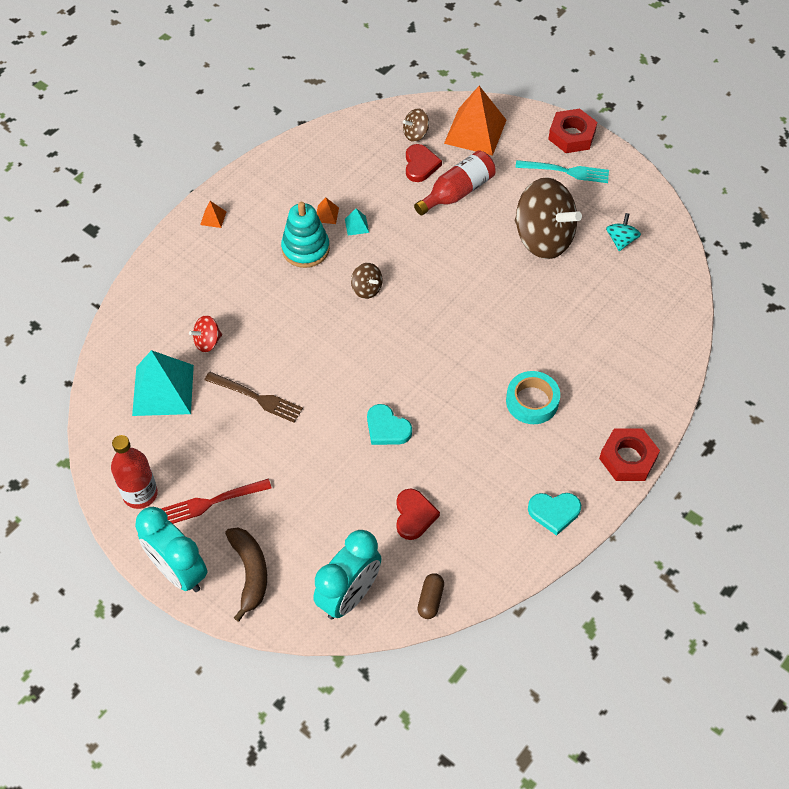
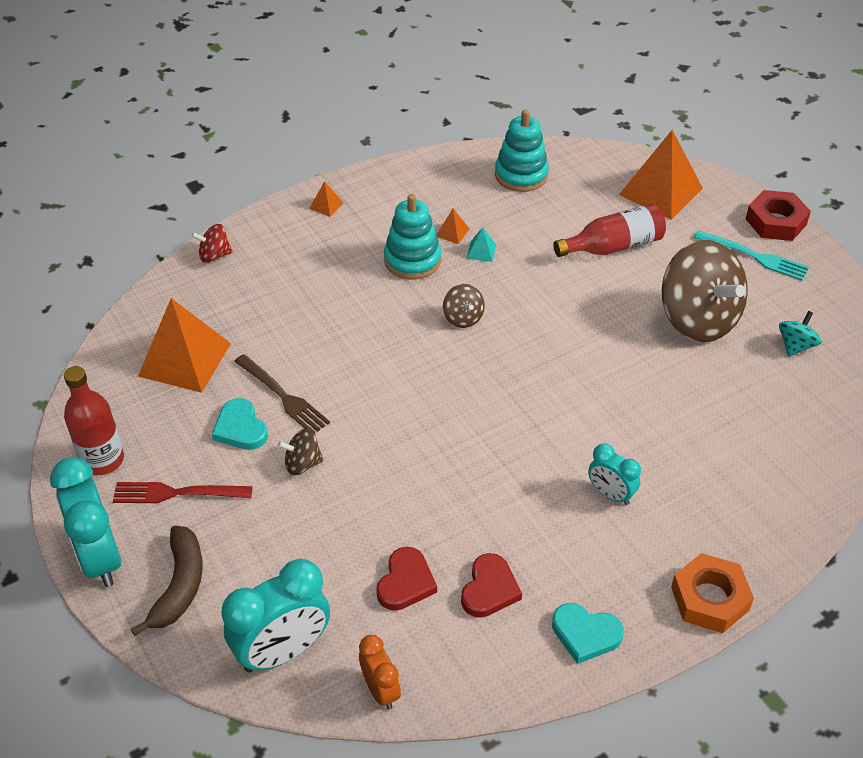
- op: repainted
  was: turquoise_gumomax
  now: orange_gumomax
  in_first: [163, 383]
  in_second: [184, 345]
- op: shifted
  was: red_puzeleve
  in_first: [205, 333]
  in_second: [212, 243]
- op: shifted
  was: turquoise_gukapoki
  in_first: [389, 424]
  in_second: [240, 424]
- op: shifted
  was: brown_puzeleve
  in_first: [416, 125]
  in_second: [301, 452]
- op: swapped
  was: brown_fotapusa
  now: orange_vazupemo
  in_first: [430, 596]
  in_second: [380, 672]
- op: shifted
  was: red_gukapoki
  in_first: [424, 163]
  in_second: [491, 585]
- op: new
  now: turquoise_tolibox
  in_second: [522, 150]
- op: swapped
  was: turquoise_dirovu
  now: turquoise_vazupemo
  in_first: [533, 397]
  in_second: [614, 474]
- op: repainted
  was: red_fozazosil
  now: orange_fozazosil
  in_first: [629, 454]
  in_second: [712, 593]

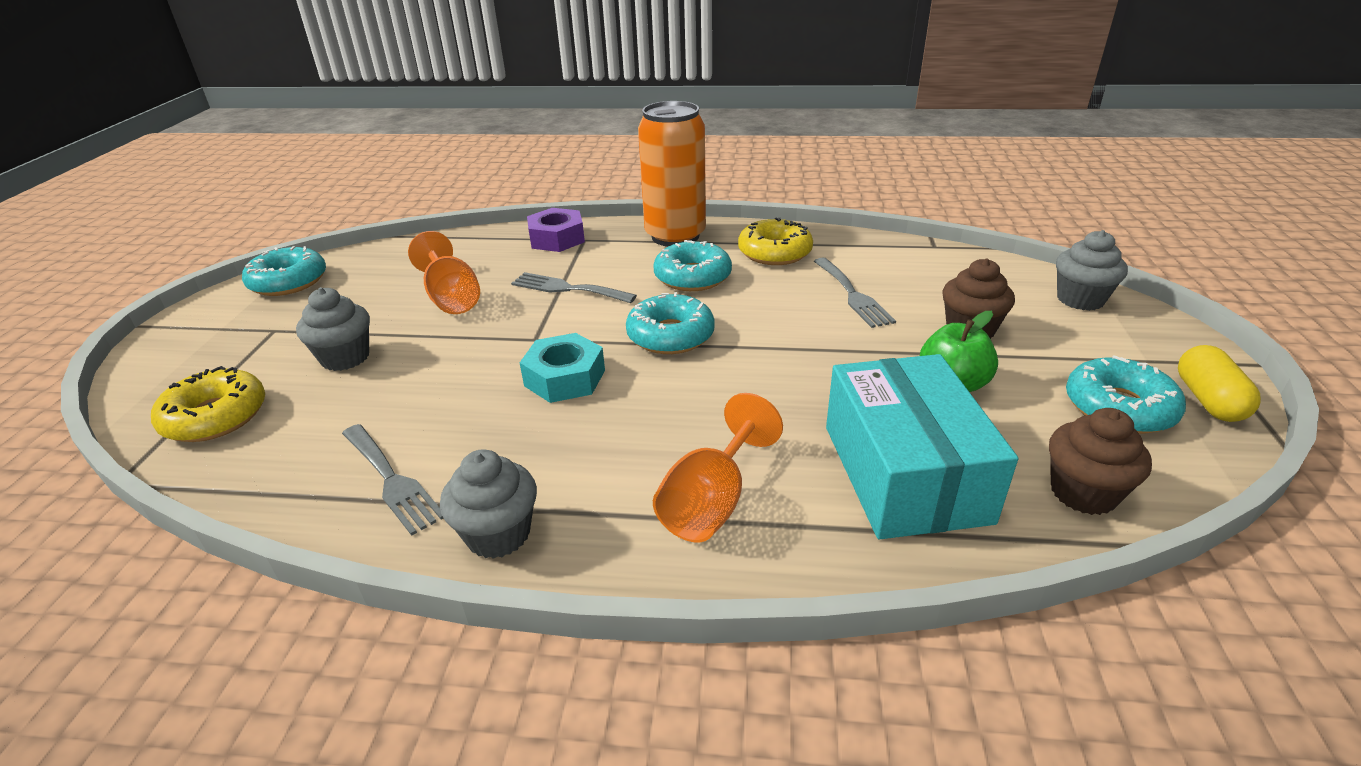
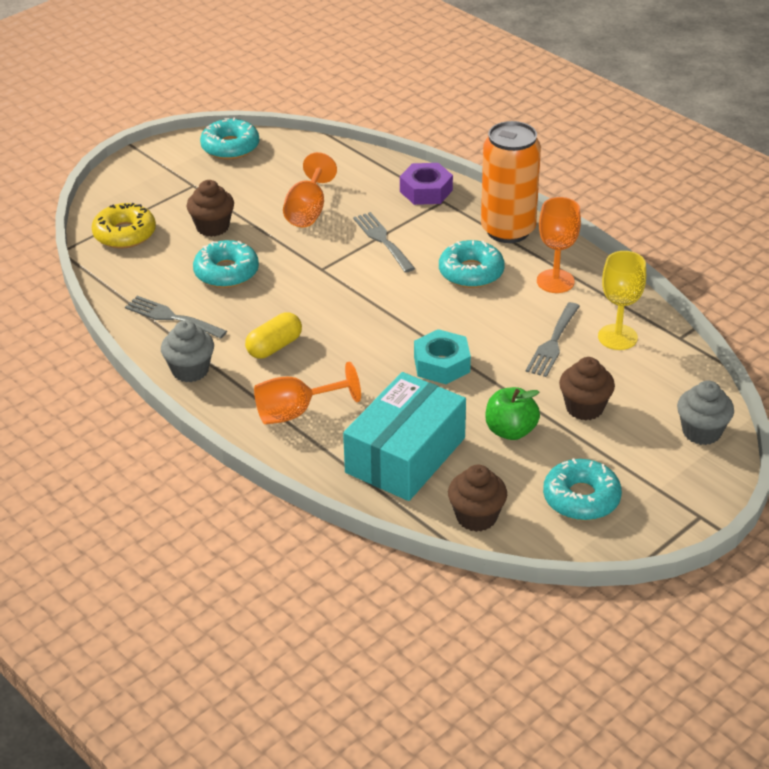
- op: rotated
  was: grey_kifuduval
  in_first: [392, 480]
  in_second: [176, 317]
  clockwise: 120
- op: repainted
  was: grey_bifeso
  now: brown_bifeso
  in_first: [333, 329]
  in_second: [210, 208]
- op: shifted
  was: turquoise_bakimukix
  in_first: [670, 323]
  in_second: [226, 264]
- op: shifted
  was: yellow_fotapusa
  in_first: [1219, 383]
  in_second: [273, 336]
- op: shifted
  was: turquoise_fozazosil
  in_first: [562, 368]
  in_second: [442, 356]
- op: swapped
  was: yellow_bakimukix
  now: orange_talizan
  in_first: [775, 241]
  in_second: [559, 245]
- op: new
  now: yellow_talizan
  in_second: [622, 300]

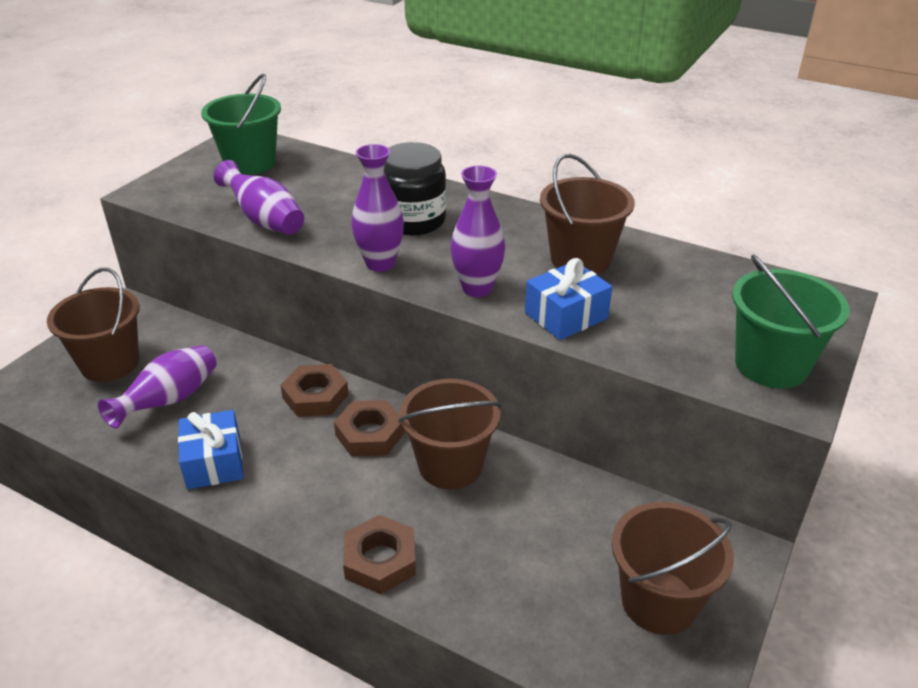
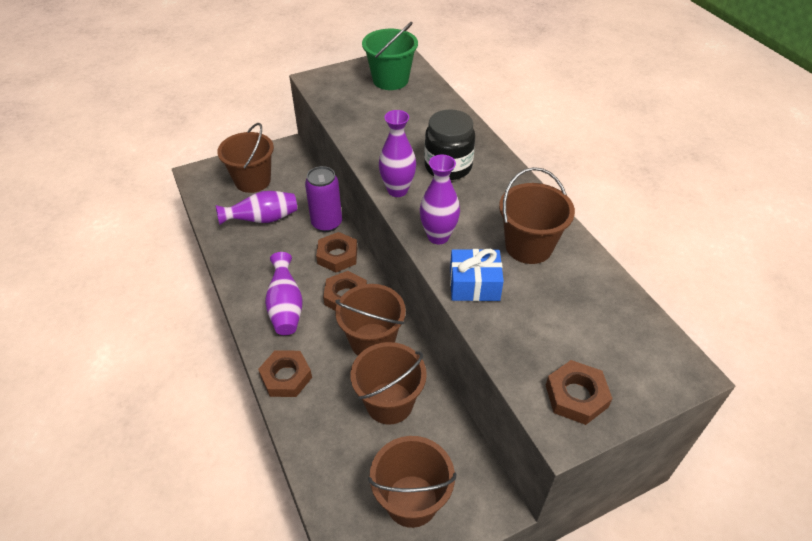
- op: shifted
  was: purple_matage
  in_first: [259, 197]
  in_second: [283, 293]
- op: new
  now: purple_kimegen
  in_second: [323, 199]
- op: new
  now: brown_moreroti
  in_second: [388, 383]
- op: swapped
  was: green_moreroti
  now: brown_fozazosil
  in_first: [791, 321]
  in_second: [579, 392]
- op: gone
  was: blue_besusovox
  in_first: [210, 449]

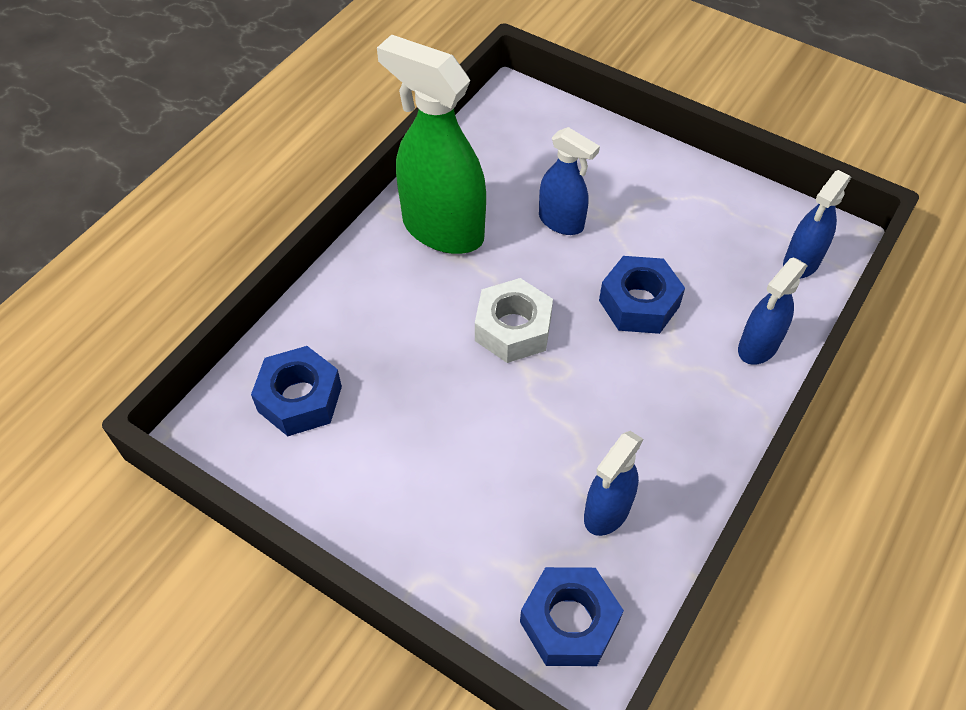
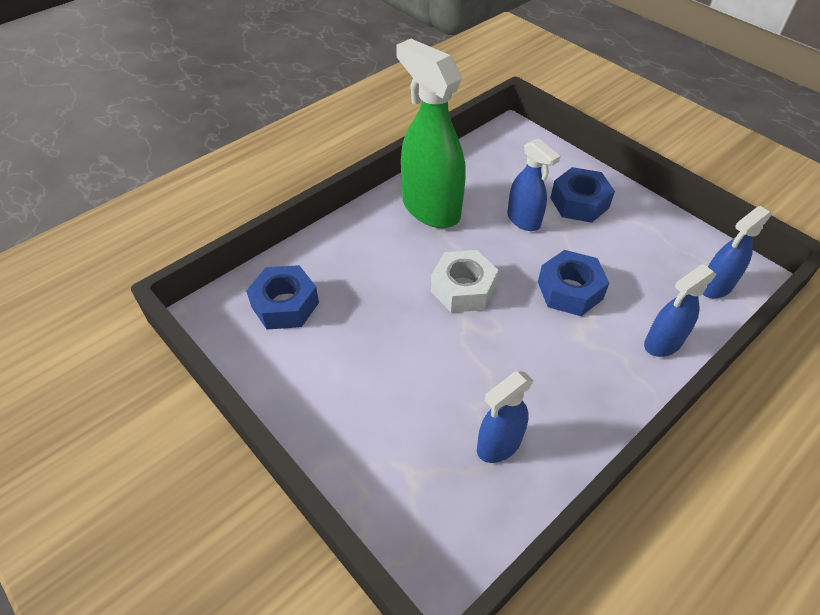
- op: shifted
  was: blue_fozazosil
  in_first: [572, 616]
  in_second: [582, 195]

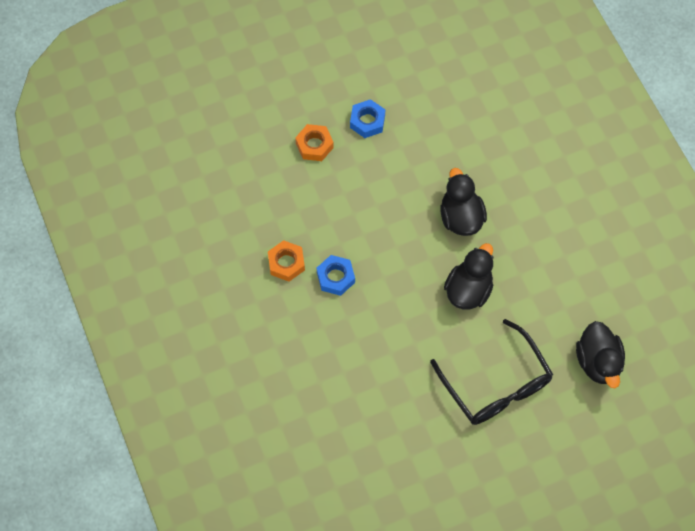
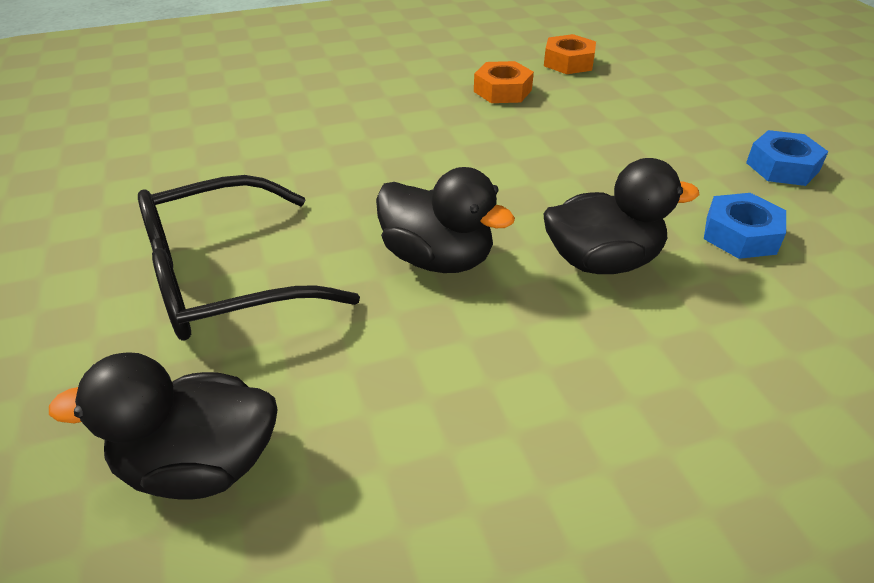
- op: shifted
  was: orange_fozazosil
  in_first: [314, 142]
  in_second: [570, 54]
- op: shifted
  was: blue_fozazosil
  in_first: [336, 275]
  in_second: [745, 226]

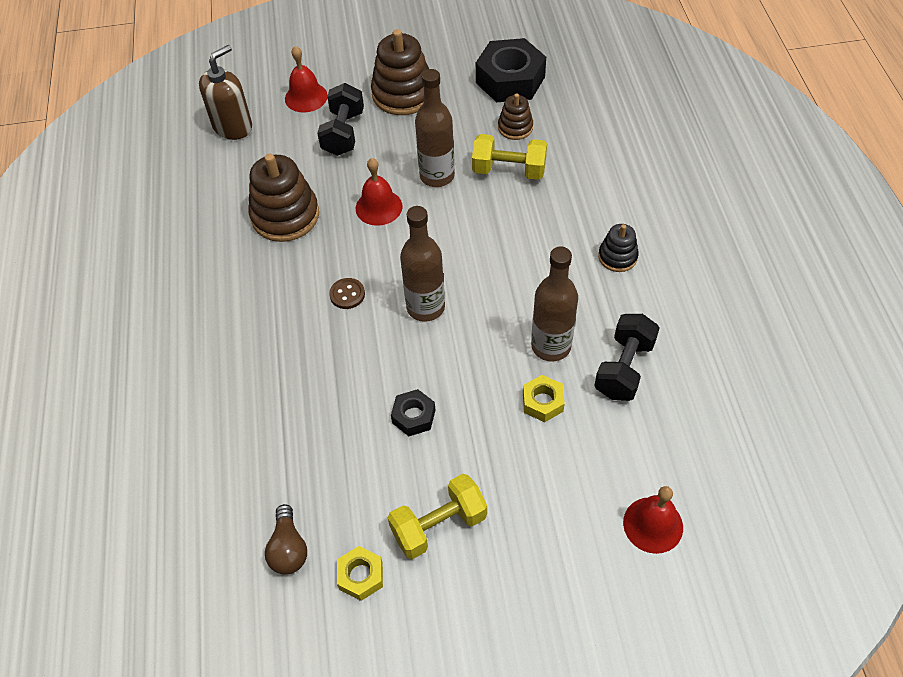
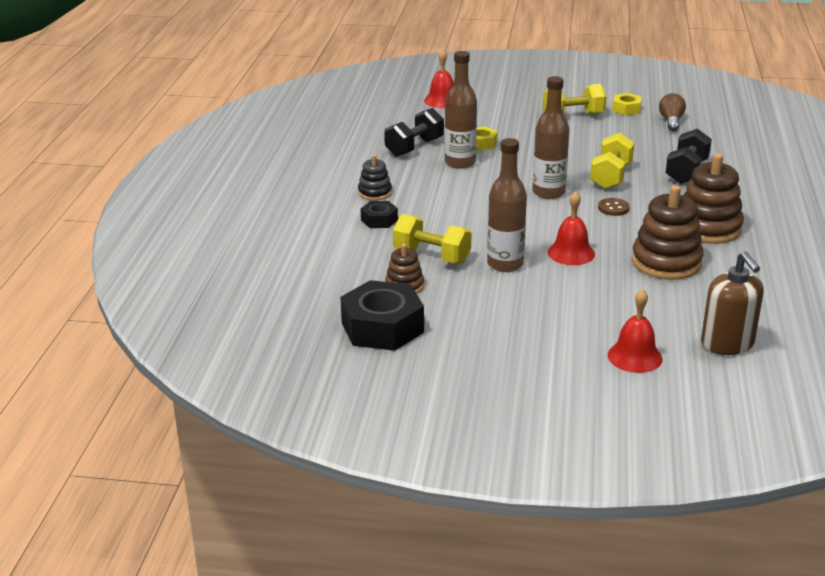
- op: shifted
  was: black_fozazosil
  in_first: [413, 412]
  in_second: [379, 214]
- op: new
  now: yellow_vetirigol
  in_second: [612, 161]
- op: shifted
  was: black_vetirigol
  in_first: [340, 119]
  in_second: [689, 156]
- op: shifted
  was: brown_tolibox
  in_first: [400, 72]
  in_second: [713, 199]
- op: rotated
  was: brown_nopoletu
  in_first: [225, 92]
  in_second: [732, 303]
  clockwise: -75

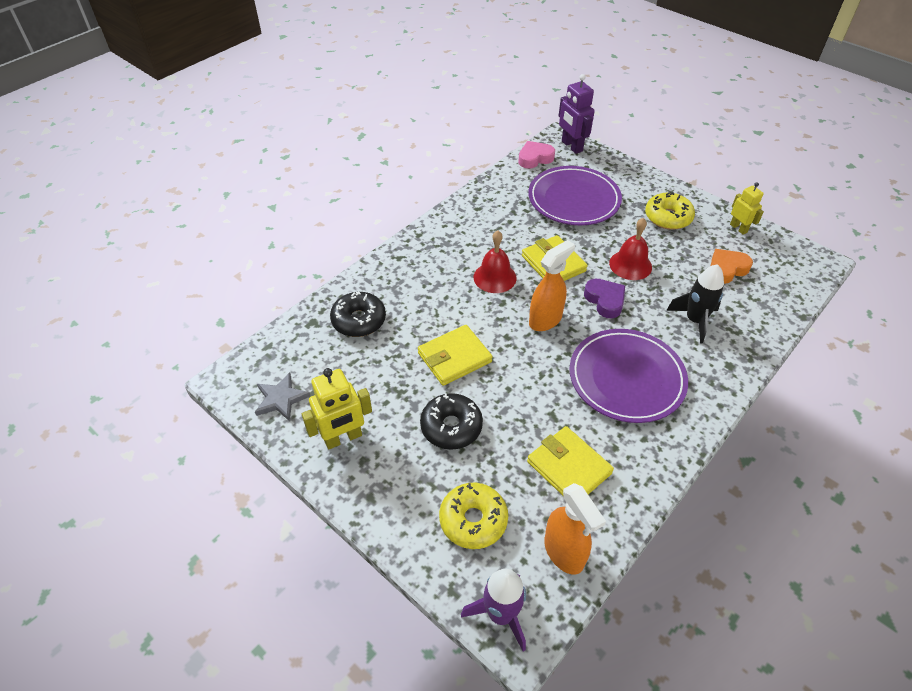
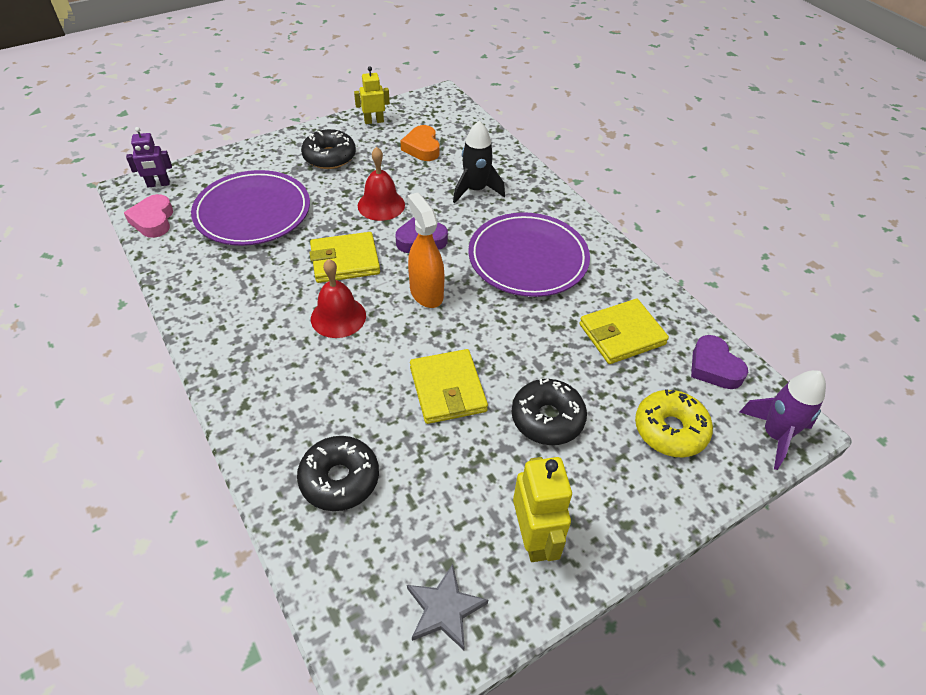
- op: scaled
  was: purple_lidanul
  in_first: [577, 114]
  in_second: [149, 157]
  ratio: 0.65
- op: repainted
  was: yellow_bakimukix
  now: black_bakimukix
  in_first: [670, 211]
  in_second: [328, 149]
- op: swapped
  was: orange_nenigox
  now: purple_gukapoki
  in_first: [575, 529]
  in_second: [719, 362]

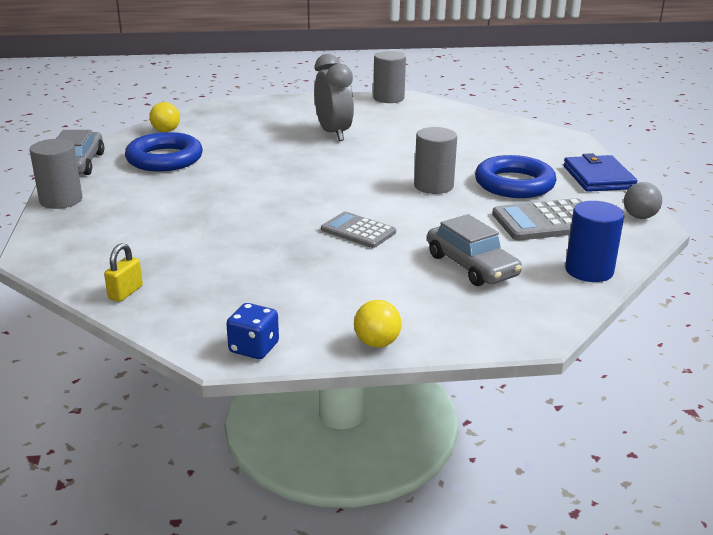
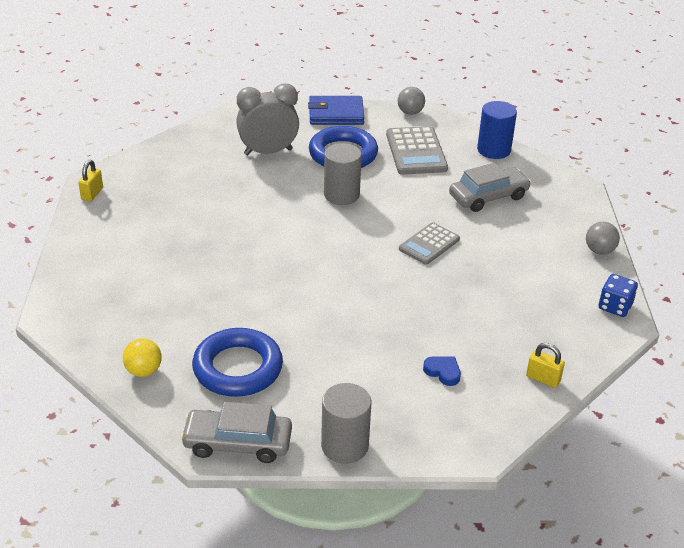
- op: swapped
  was: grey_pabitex
  now: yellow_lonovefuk
  in_first: [389, 77]
  in_second: [90, 180]
- op: shifted
  was: grey_vazupemo
  in_first: [334, 97]
  in_second: [267, 119]
- op: new
  now: blue_gukapoki
  in_second: [442, 371]
- op: repainted
  was: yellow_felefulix
  now: grey_felefulix
  in_first: [378, 324]
  in_second: [603, 238]

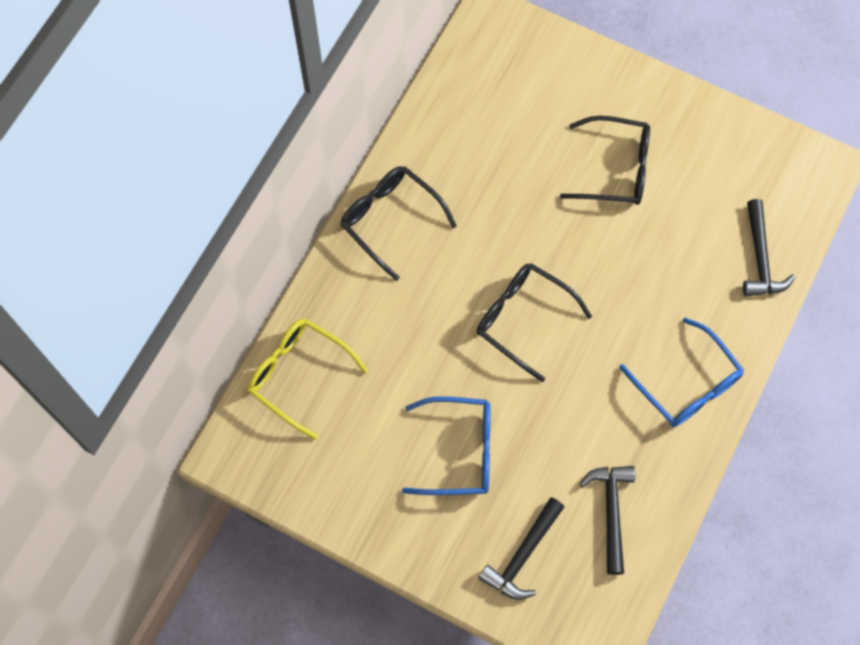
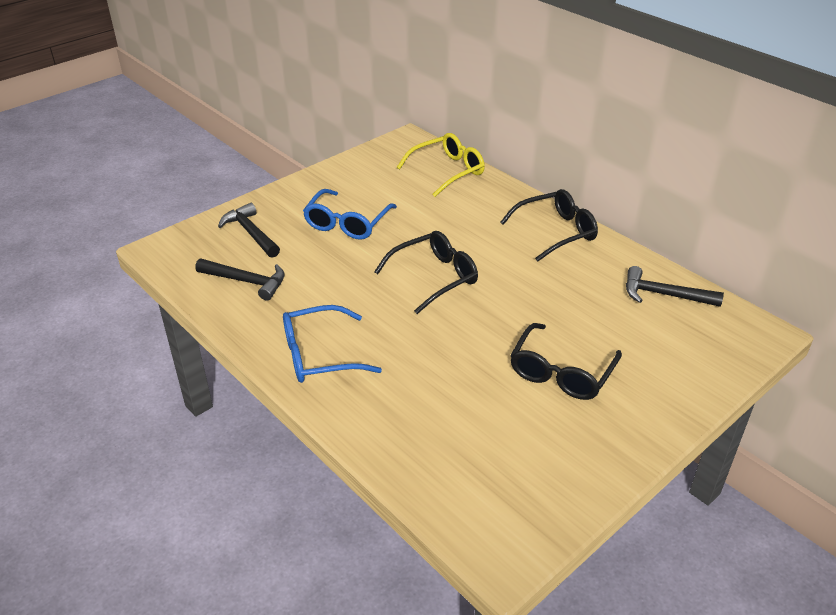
- op: shifted
  was: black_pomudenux
  in_first: [769, 248]
  in_second: [675, 286]

